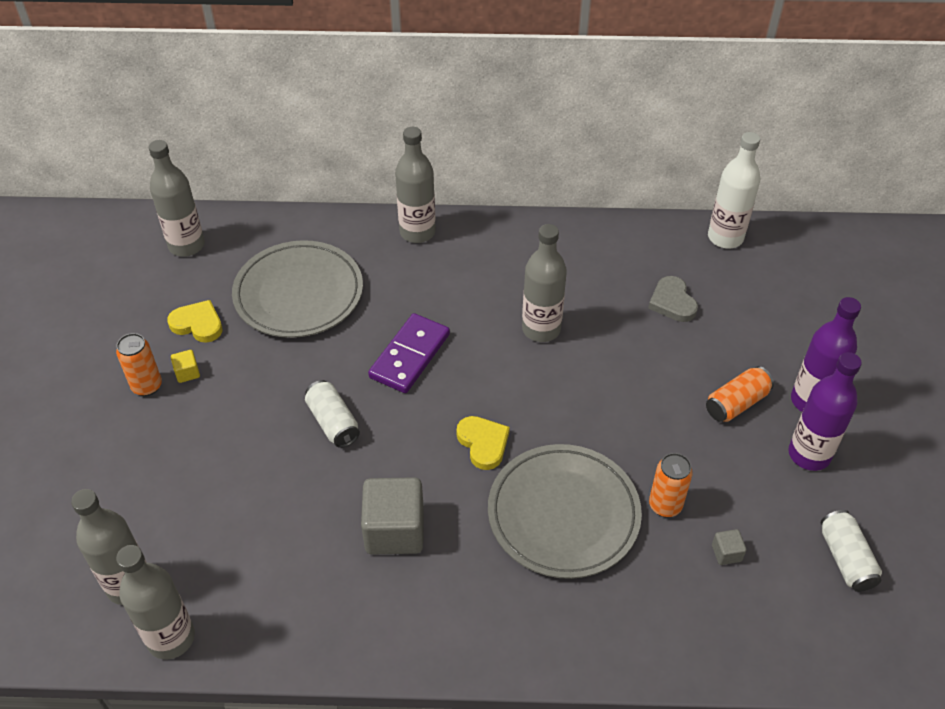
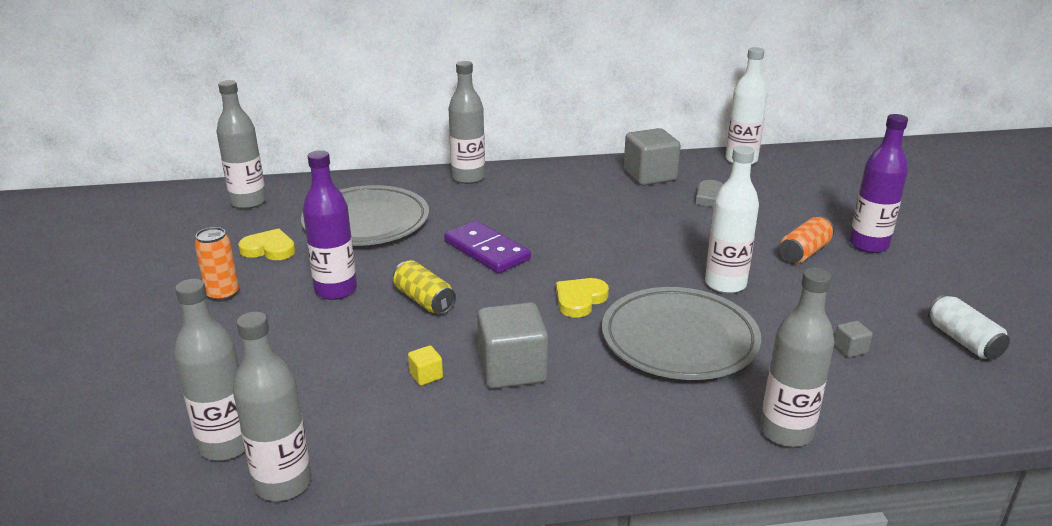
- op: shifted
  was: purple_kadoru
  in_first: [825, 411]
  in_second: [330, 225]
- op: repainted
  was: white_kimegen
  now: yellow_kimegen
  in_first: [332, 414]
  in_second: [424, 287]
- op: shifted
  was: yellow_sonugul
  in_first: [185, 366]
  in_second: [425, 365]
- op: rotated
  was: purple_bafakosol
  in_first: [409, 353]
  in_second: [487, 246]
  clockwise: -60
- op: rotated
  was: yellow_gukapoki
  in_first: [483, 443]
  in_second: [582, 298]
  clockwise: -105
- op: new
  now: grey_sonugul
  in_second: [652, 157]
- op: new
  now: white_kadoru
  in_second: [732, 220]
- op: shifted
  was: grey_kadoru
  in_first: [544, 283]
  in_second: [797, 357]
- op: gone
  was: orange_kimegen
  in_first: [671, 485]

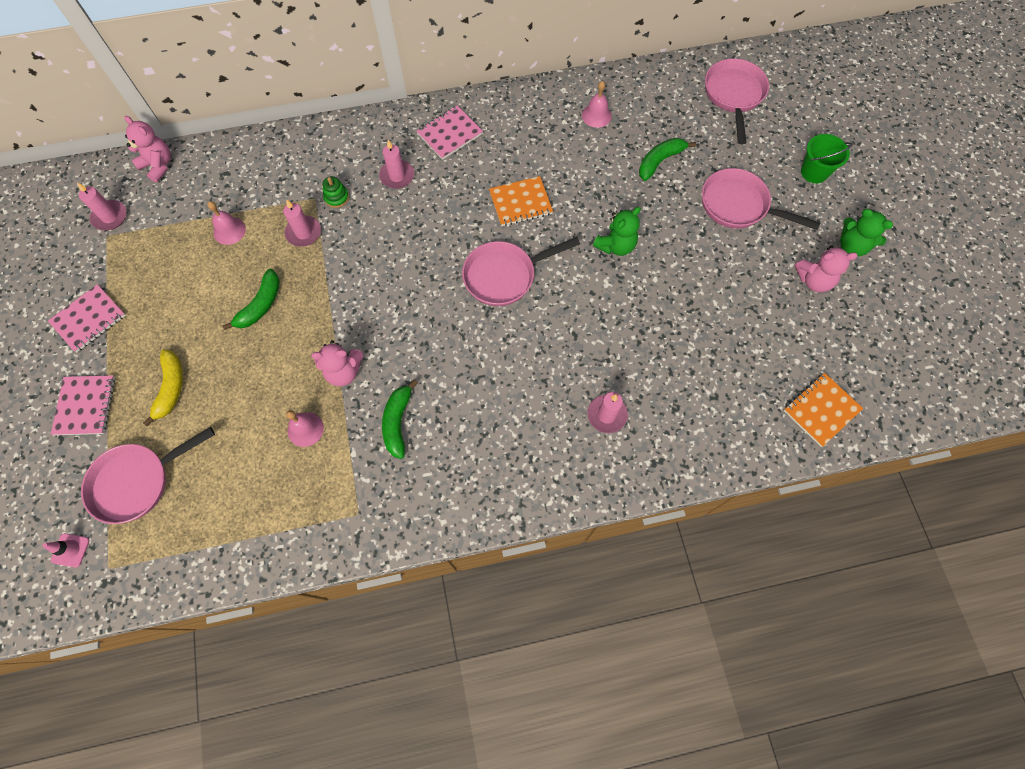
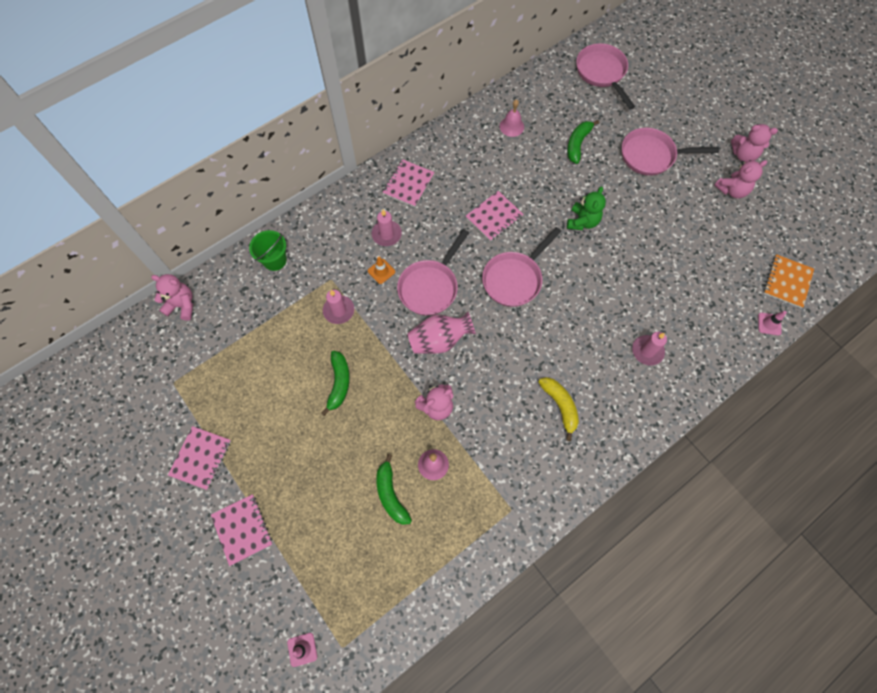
- op: shifted
  was: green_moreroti
  in_first: [827, 158]
  in_second: [268, 250]
- op: new
  now: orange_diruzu
  in_second: [381, 270]
- op: shifted
  was: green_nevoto
  in_first: [400, 419]
  in_second: [394, 489]
- op: shifted
  was: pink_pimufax
  in_first: [148, 475]
  in_second: [433, 272]
- op: new
  now: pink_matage
  in_second: [441, 333]
- op: repainted
  was: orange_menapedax
  now: pink_menapedax
  in_first: [521, 201]
  in_second: [495, 216]
- op: shifted
  was: yellow_nevoto
  in_first: [163, 387]
  in_second: [558, 409]
- op: repainted
  was: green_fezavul
  now: pink_fezavul
  in_first: [866, 233]
  in_second: [754, 143]
- op: new
  now: pink_diruzu
  in_second: [772, 323]
- op: gone
  was: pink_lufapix
  in_first: [101, 206]
- op: gone
  was: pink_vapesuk
  in_first: [226, 223]
- op: gone
  was: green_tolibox
  in_first: [336, 192]

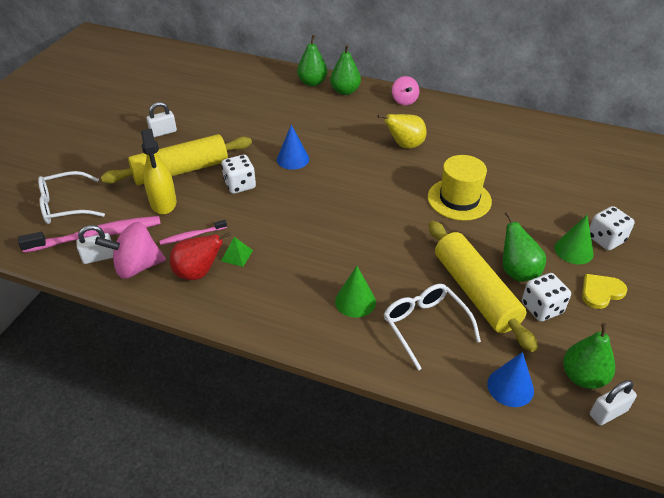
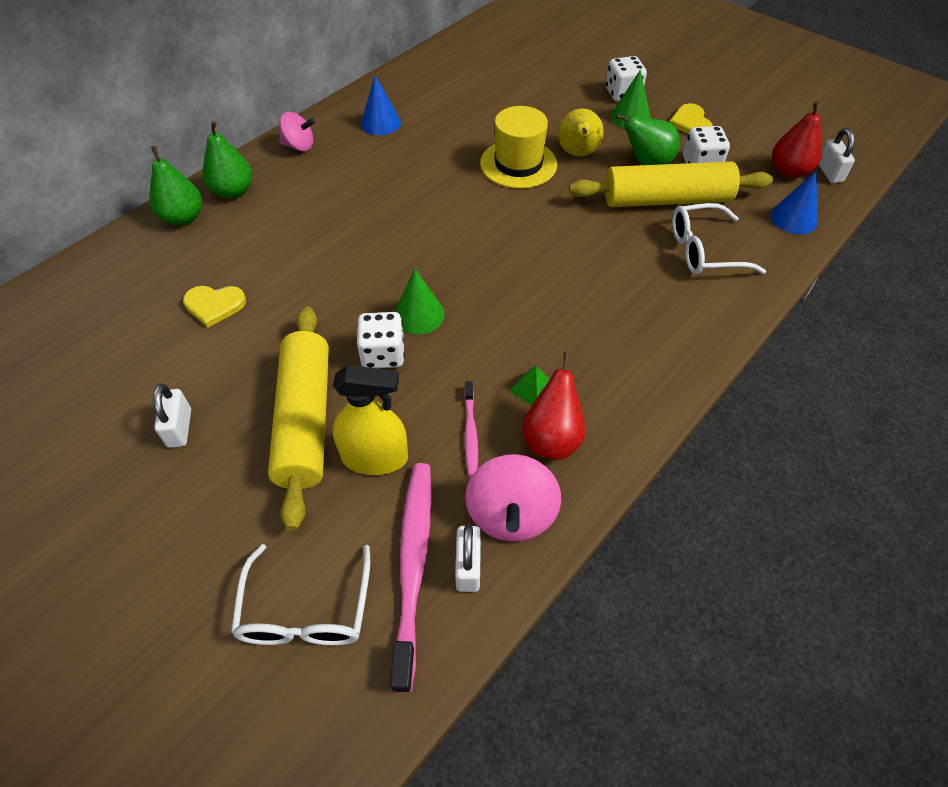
- op: new
  now: yellow_gukapoki
  in_second: [214, 307]
- op: shifted
  was: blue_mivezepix
  in_first: [293, 147]
  in_second: [381, 105]
- op: shifted
  was: green_mivezepix
  in_first: [355, 292]
  in_second: [420, 301]
- op: shifted
  was: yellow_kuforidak
  in_first: [402, 131]
  in_second: [581, 132]
- op: repainted
  was: green_kuforidak
  now: red_kuforidak
  in_first: [589, 356]
  in_second: [797, 139]

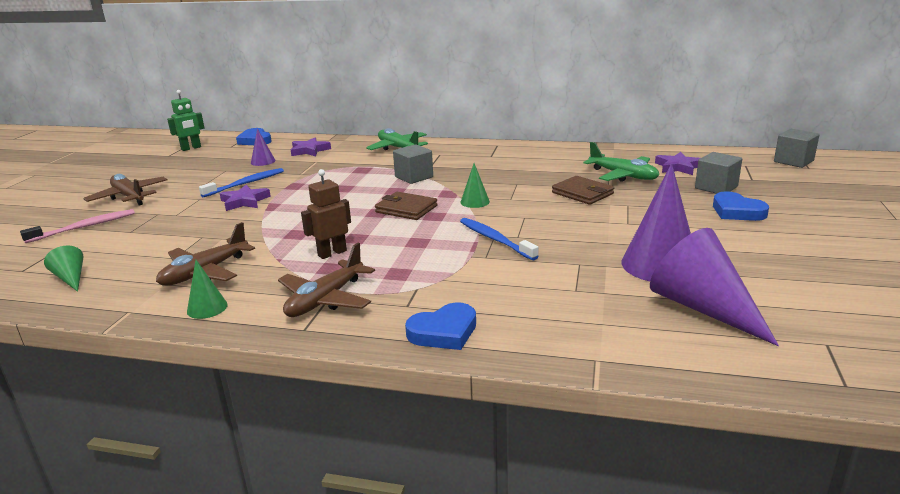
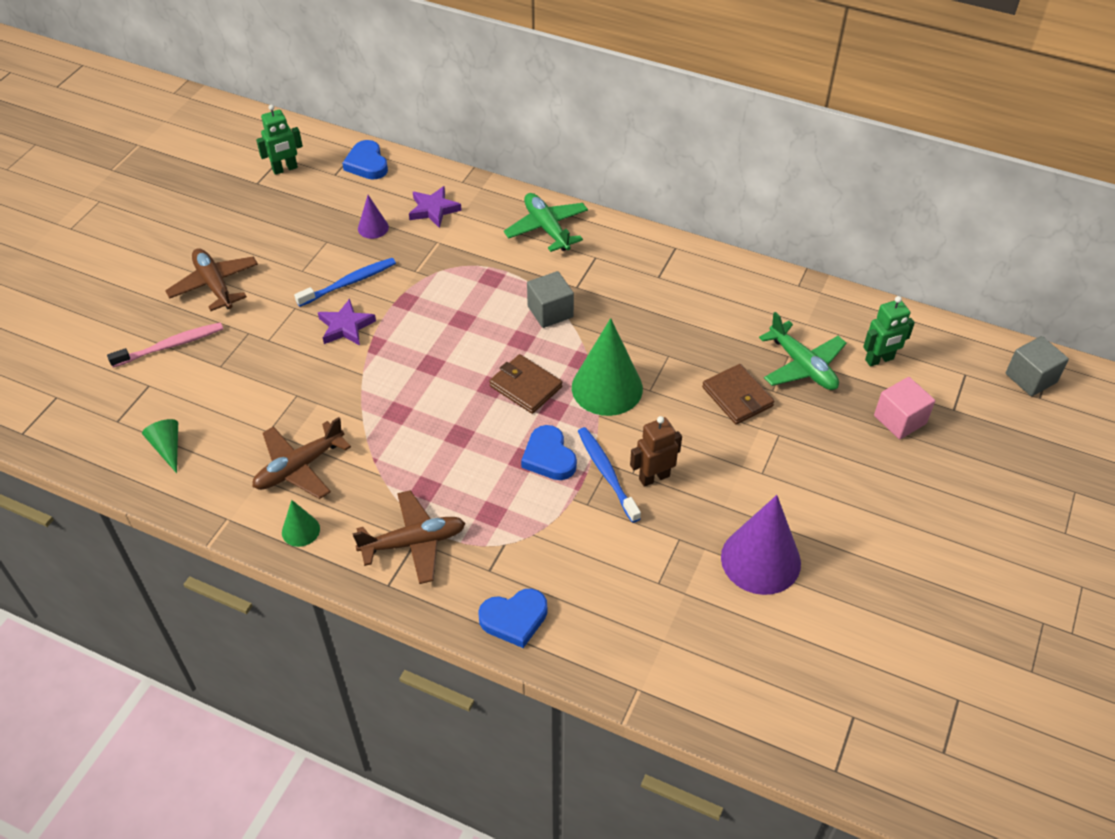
- op: rotated
  was: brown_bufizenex
  in_first: [326, 280]
  in_second: [408, 537]
  clockwise: -150
- op: shifted
  was: blue_gukapoki
  in_first: [741, 206]
  in_second: [549, 452]
- op: scaled
  was: green_mivezepix
  in_first: [475, 185]
  in_second: [607, 367]
  ratio: 2.06
- op: shifted
  was: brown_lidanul
  in_first: [326, 214]
  in_second: [656, 451]
- op: swapped
  was: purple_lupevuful
  now: green_lidanul
  in_first: [677, 163]
  in_second: [889, 331]
- op: repainted
  was: grey_sonugul
  now: pink_sonugul
  in_first: [718, 173]
  in_second: [904, 408]
- op: gone
  was: purple_mivezepix
  in_first: [714, 287]

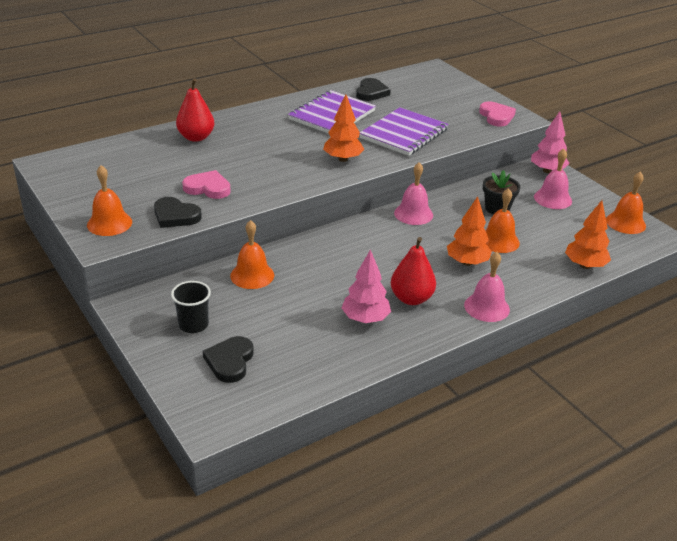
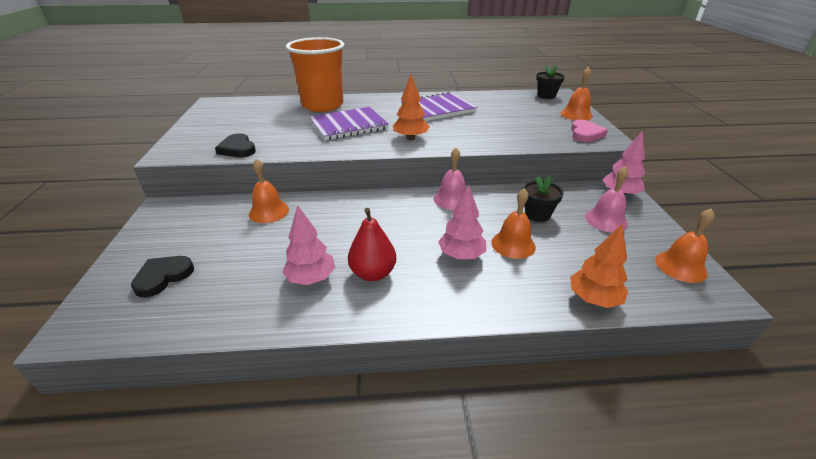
- op: swapped
  was: red_kuforidak
  now: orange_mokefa
  in_first: [195, 110]
  in_second: [315, 74]
- op: shifted
  was: purple_menapedax
  in_first: [404, 131]
  in_second: [349, 123]
- op: repainted
  was: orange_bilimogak
  now: pink_bilimogak
  in_first: [469, 231]
  in_second: [462, 222]
- op: new
  now: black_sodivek
  in_second: [550, 82]
- op: shifted
  was: orange_vapesuk
  in_first: [109, 200]
  in_second: [576, 93]
- op: gone
  was: black_mokefa
  in_first: [191, 307]
- op: gone
  was: pink_gukapoki
  in_first: [206, 184]
- op: gone
  was: black_gukapoki
  in_first: [373, 89]
- op: gone
  was: pink_vapesuk
  in_first: [487, 287]

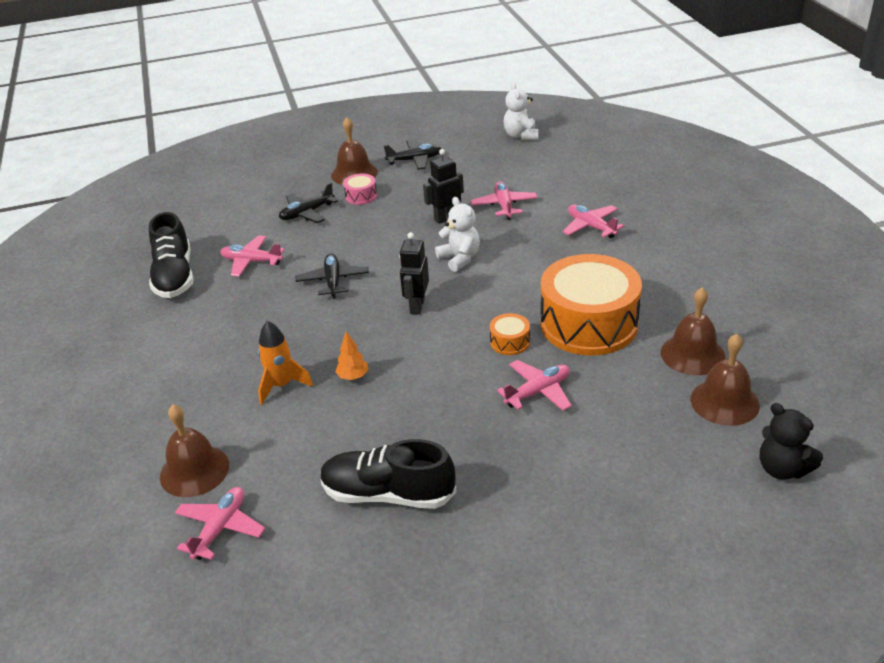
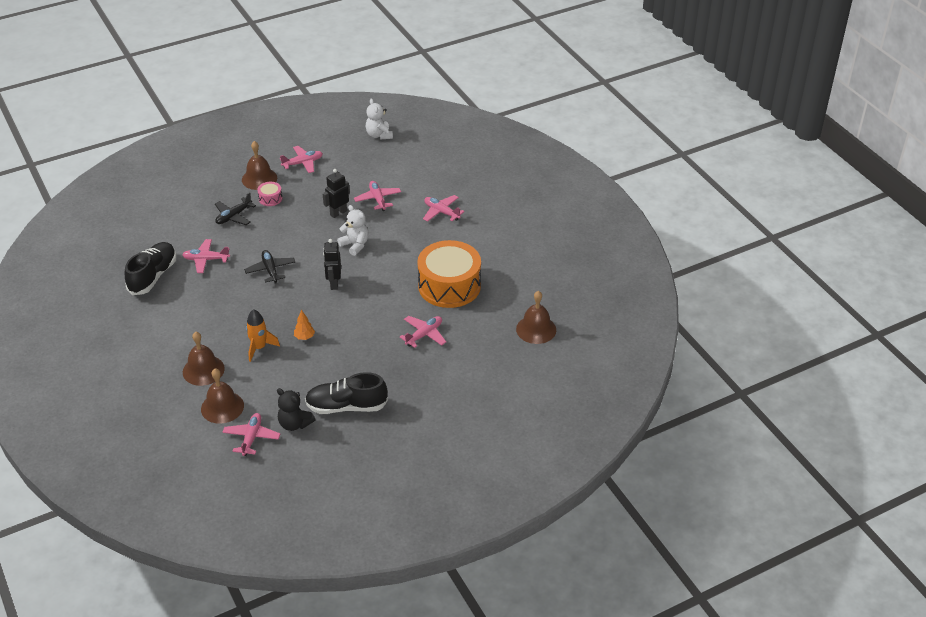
- op: rotated
  was: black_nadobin
  in_first: [171, 255]
  in_second: [151, 268]
  clockwise: -135
- op: shifted
  was: brown_vapesuk
  in_first: [693, 331]
  in_second: [204, 359]
- op: shifted
  was: black_fezavul
  in_first: [791, 441]
  in_second: [296, 409]
- op: repainted
  was: black_bufizenex
  now: pink_bufizenex
  in_first: [412, 155]
  in_second: [301, 159]
- op: gone
  was: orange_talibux
  in_first: [510, 334]

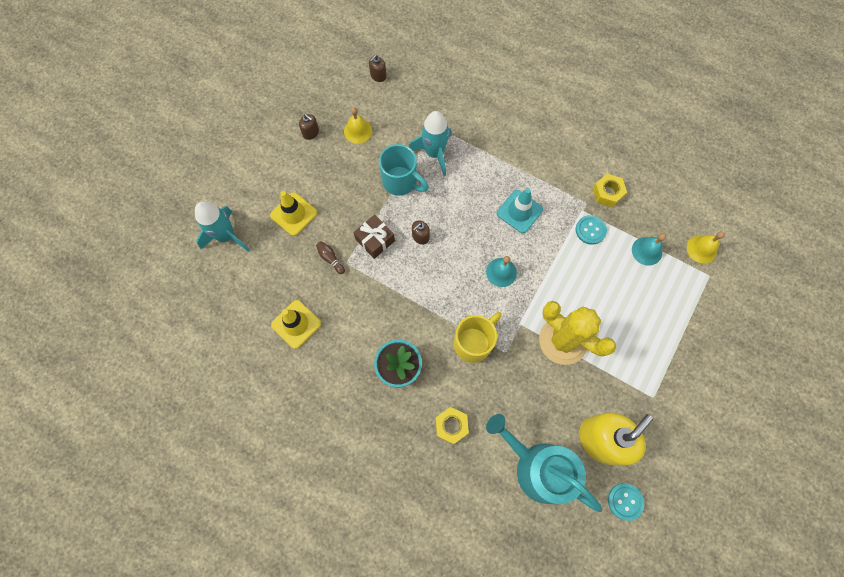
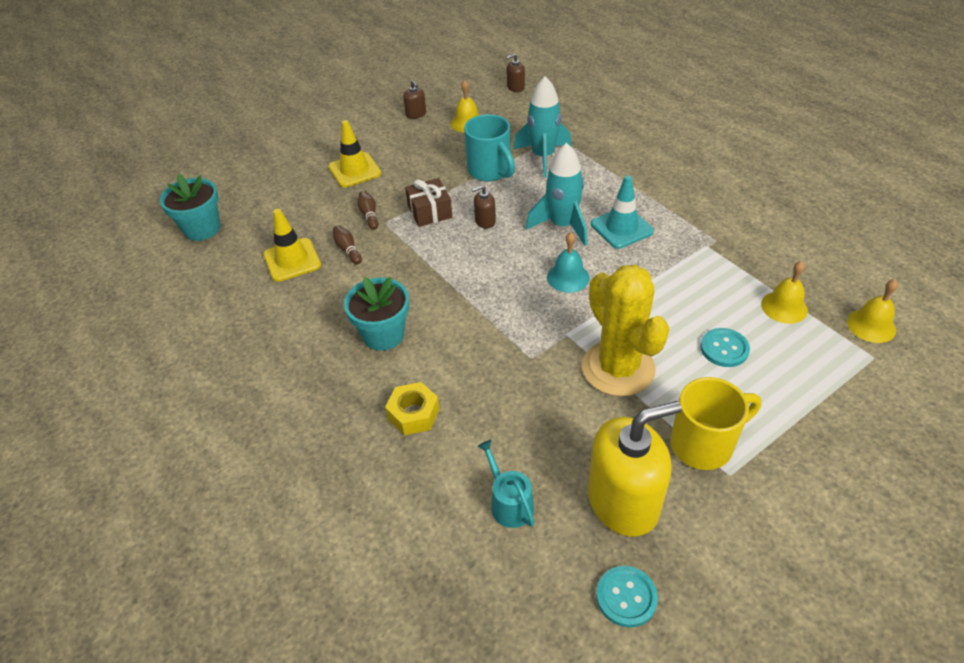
- op: new
  now: turquoise_sodivek
  in_second: [190, 207]
- op: new
  now: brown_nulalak
  in_second: [347, 244]
- op: scaled
  was: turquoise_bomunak
  in_first: [544, 463]
  in_second: [505, 484]
  ratio: 0.47
- op: shifted
  was: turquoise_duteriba
  in_first: [222, 226]
  in_second: [556, 194]
- op: shifted
  was: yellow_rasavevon
  in_first: [478, 337]
  in_second: [715, 423]
- op: shifted
  was: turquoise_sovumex
  in_first: [591, 230]
  in_second: [725, 347]
- op: repainted
  was: turquoise_vapesuk
  now: yellow_vapesuk
  in_first: [649, 249]
  in_second: [784, 292]
- op: gone
  was: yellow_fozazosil
  in_first: [610, 190]

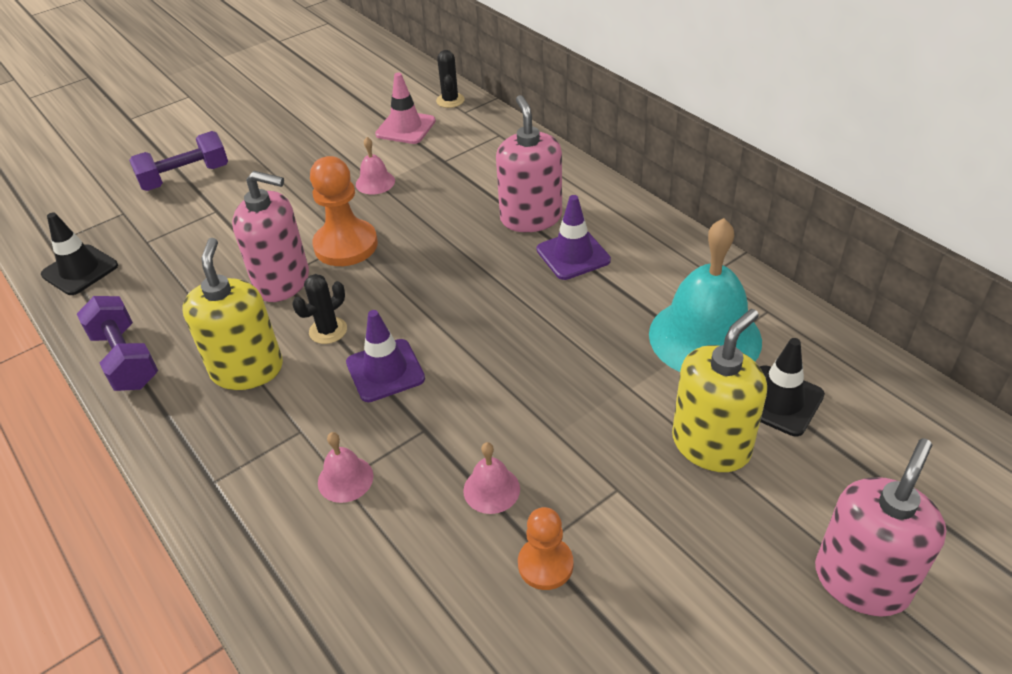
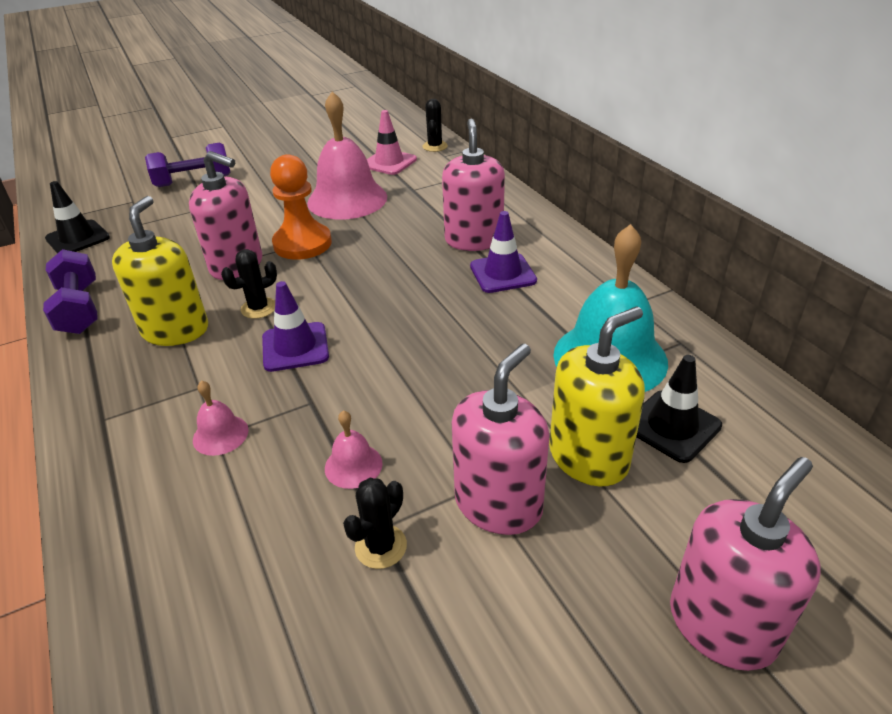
- op: scaled
  was: pink_vapesuk
  in_first: [375, 165]
  in_second: [347, 155]
  ratio: 2.25
- op: swapped
  was: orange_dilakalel
  now: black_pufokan
  in_first: [545, 548]
  in_second: [375, 523]
- op: new
  now: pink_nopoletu
  in_second: [500, 439]

